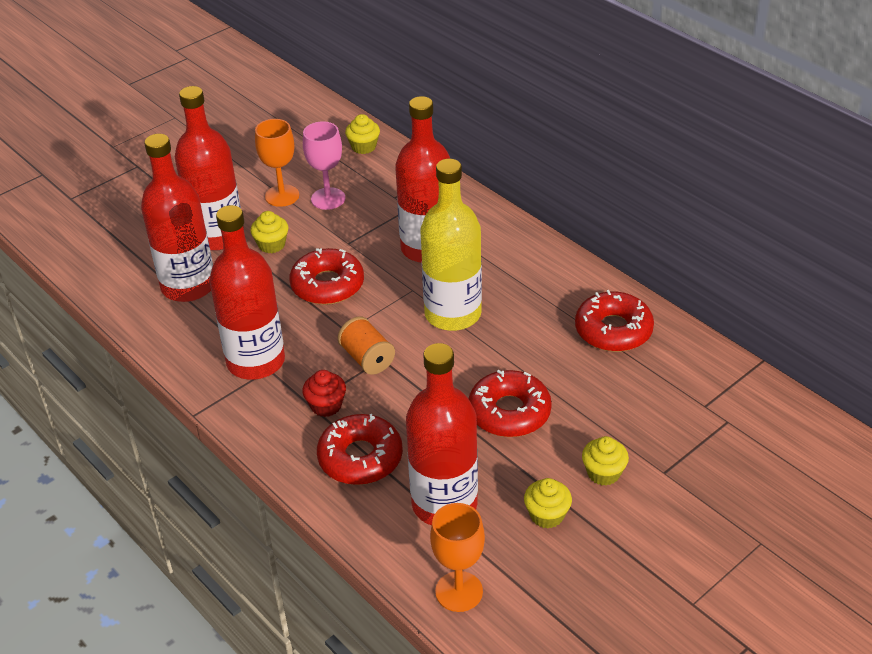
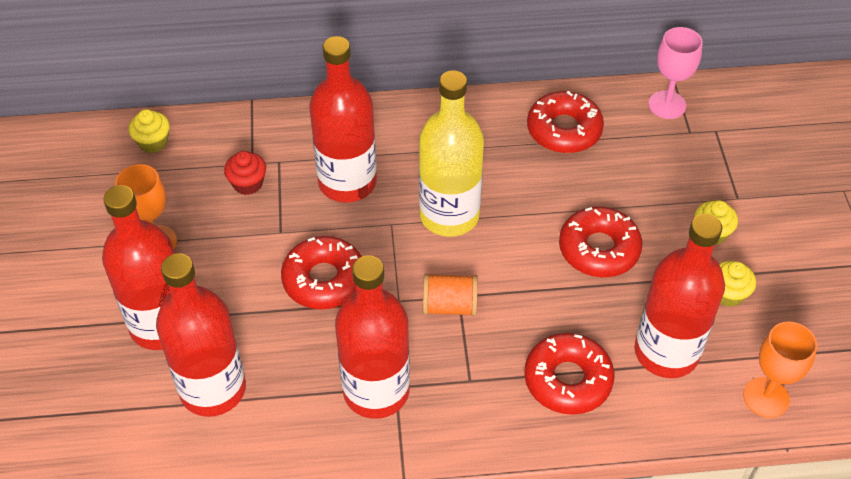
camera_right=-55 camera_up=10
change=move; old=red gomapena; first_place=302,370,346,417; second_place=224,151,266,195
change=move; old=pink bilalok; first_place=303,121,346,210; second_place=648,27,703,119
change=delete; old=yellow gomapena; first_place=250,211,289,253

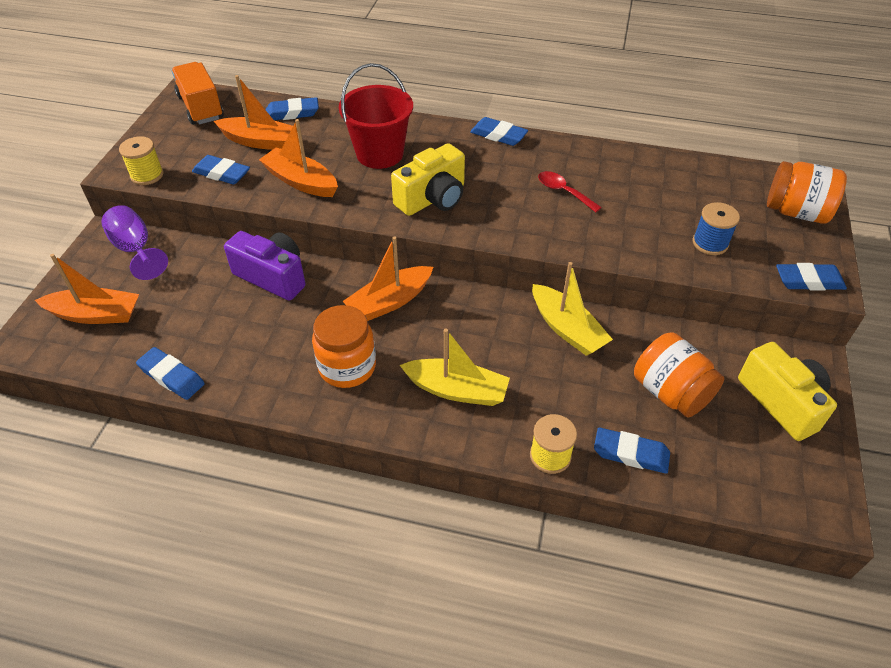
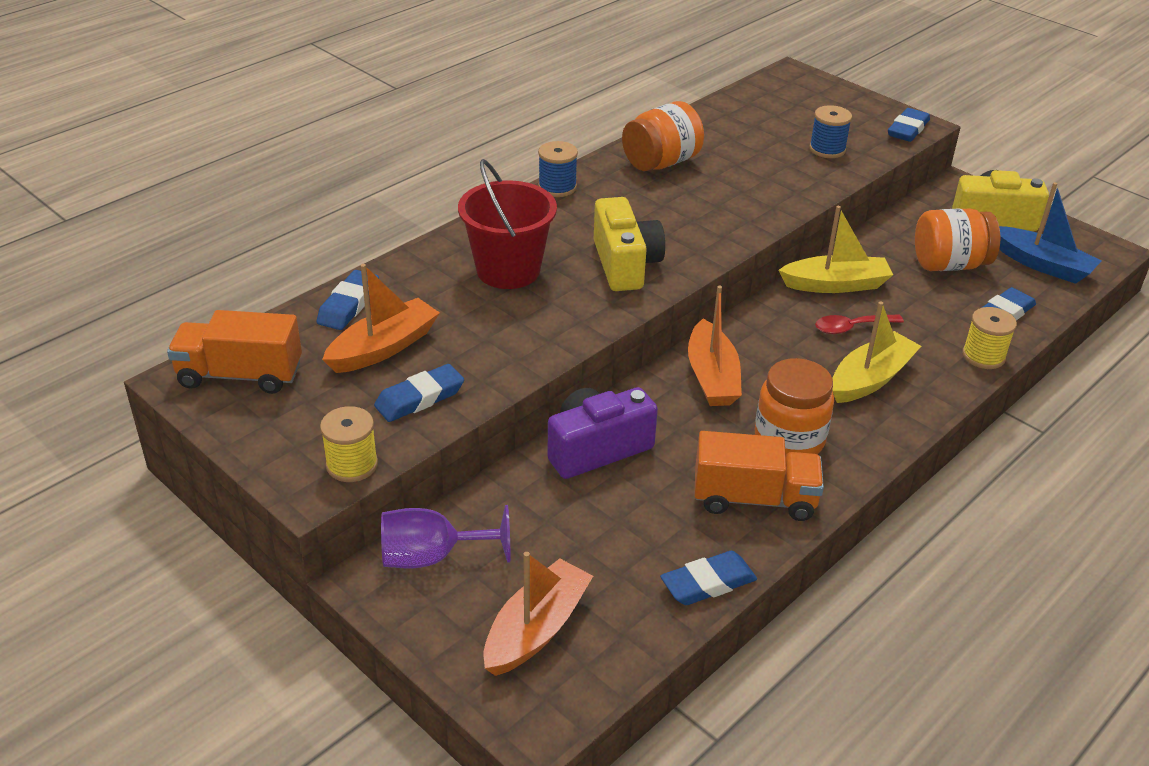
camera_right=-60 camera_up=-10
change=replace; old=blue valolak; new=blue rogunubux; first_place=470,117,528,146; second_place=538,141,578,197
change=move; old=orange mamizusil; first_place=767,161,847,224; second_place=622,101,704,171
change=insert; new=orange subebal; second_place=694,431,824,521
change=move; old=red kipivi; first_place=538,171,602,212; second_place=815,314,904,334
change=insert; new=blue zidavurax; second_place=999,182,1101,284
change=delete; old=orange zidavurax; first_place=259,119,338,197

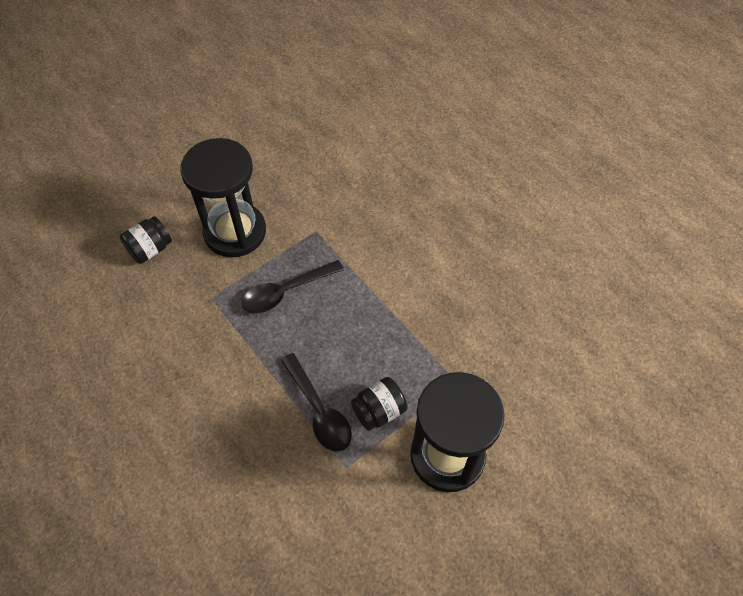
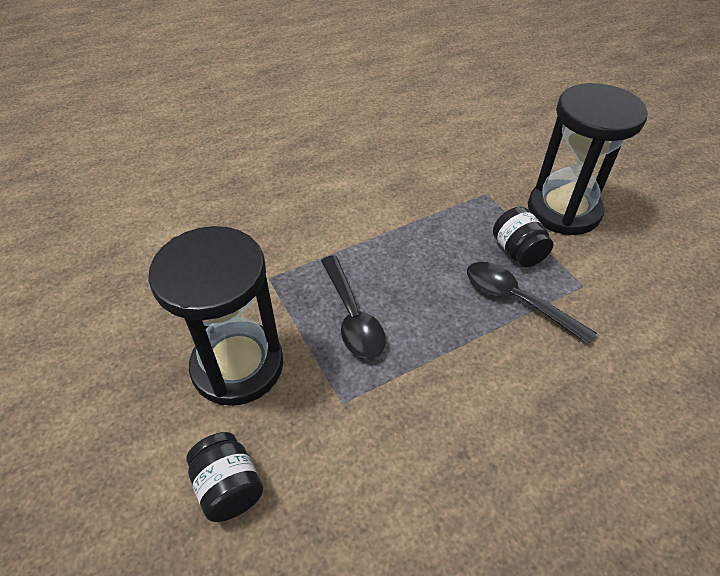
camera_right=-80 camera_up=-10
change=rotate; old=black kipivi; first_place=281,353,352,452; second_place=467,262,597,345; degrees=-120

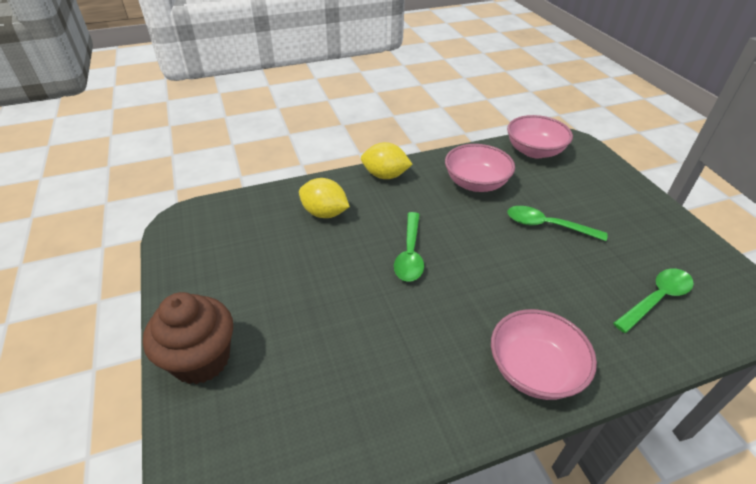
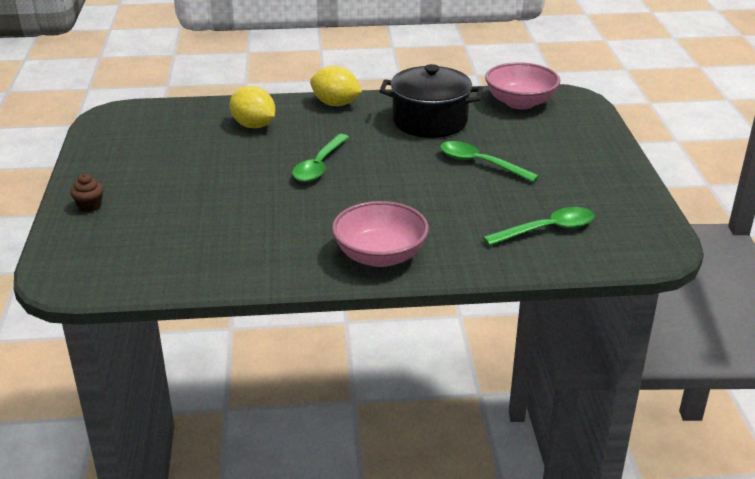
camera_right=15 camera_up=-10
change=resize; old=brown gomapena; first_place=143,292,233,384; second_place=70,174,103,212; factor=0.43
change=replace; old=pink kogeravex; new=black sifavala; first_place=445,144,515,192; second_place=379,64,483,138

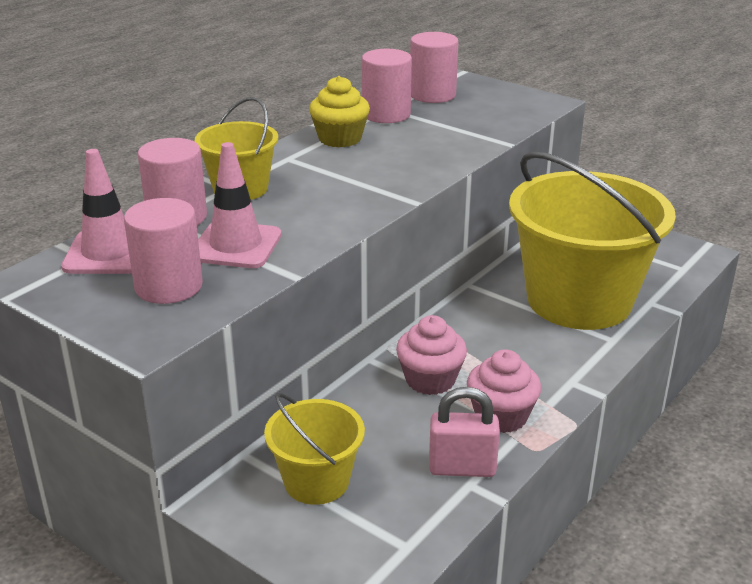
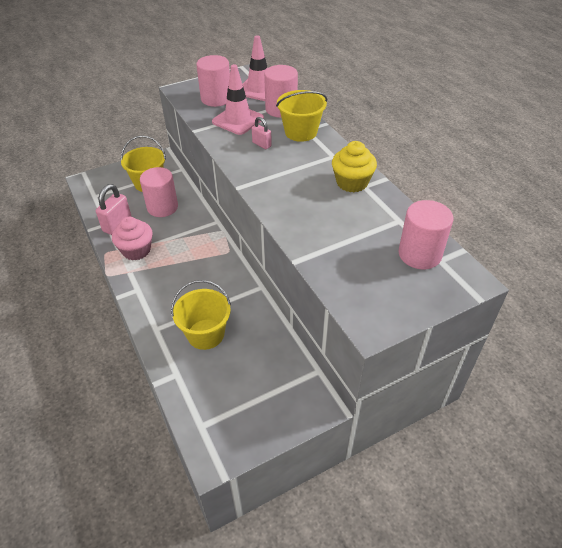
camera_right=115 camera_up=15
change=move; old=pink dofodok; first_place=362,49,412,123; second_place=140,167,178,217
change=resize; old=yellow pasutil; first_place=509,151,676,330; second_place=171,280,231,350; factor=0.49
change=insert; new=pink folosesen; second_place=252,117,272,149
change=delete; old=pink gomapena; first_place=396,315,467,395

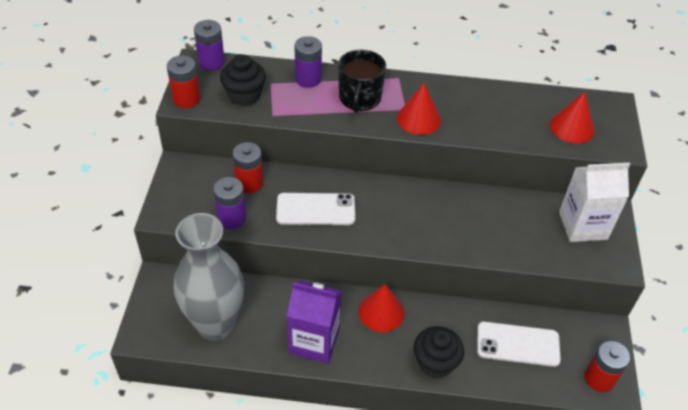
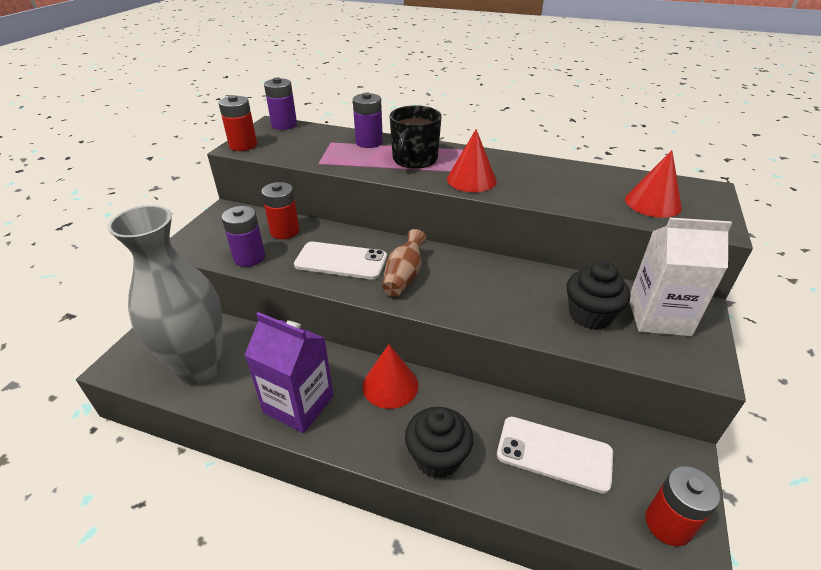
camera_right=15 camera_up=-10
change=insert; new=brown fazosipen; second_place=382,229,427,296
change=move; old=black gomapena; first_place=220,54,266,106; second_place=566,261,630,330

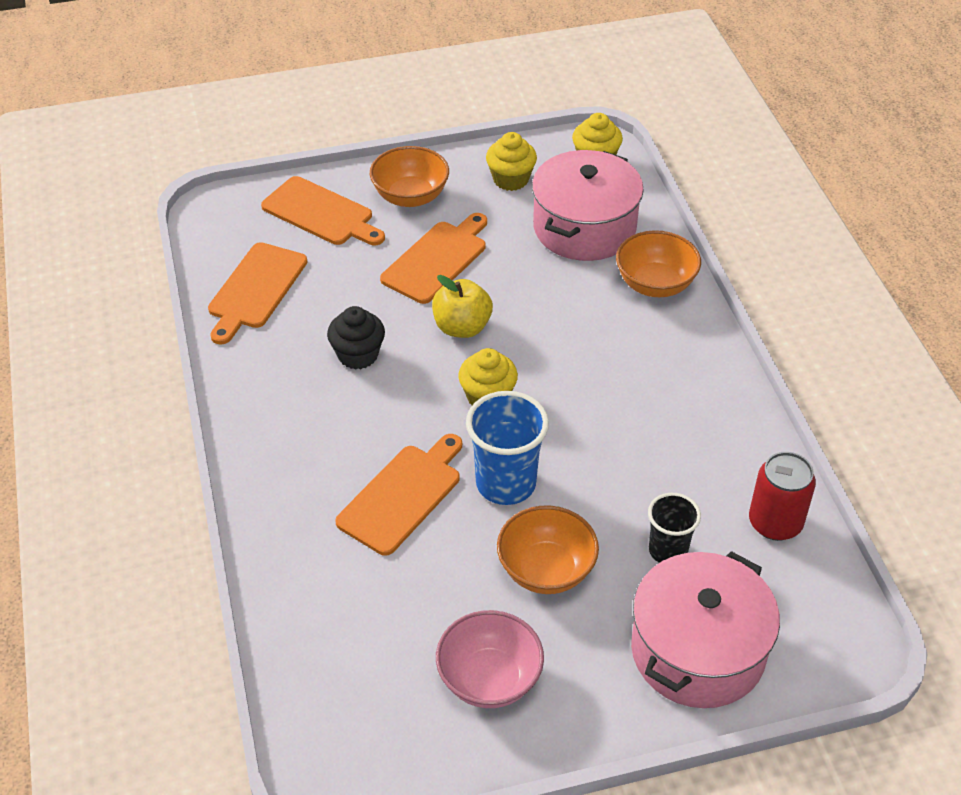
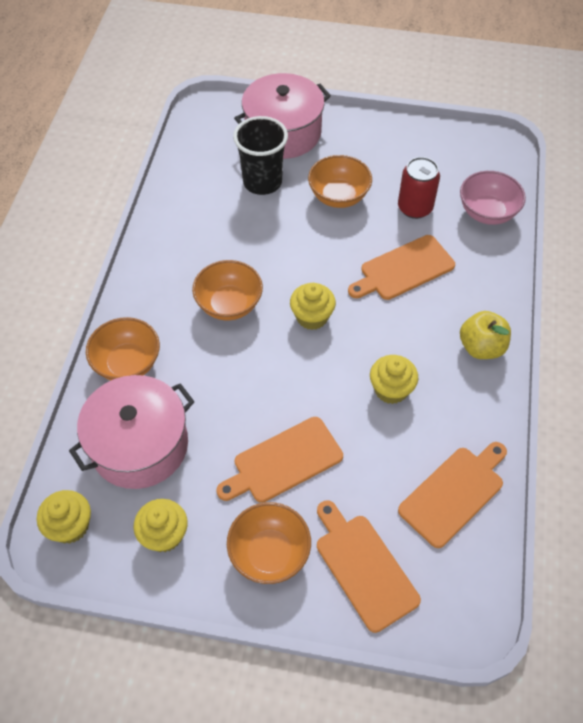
camera_right=-155 camera_up=10
change=insert; new=orange kogeravex; second_place=192,260,263,320
change=resize; old=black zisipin; first_place=648,493,701,563; second_place=233,116,288,195; factor=1.6
change=recolor; old=black gomapena; new=yellow gomapena; first_place=327,306,385,370; second_place=370,355,418,404
change=move; old=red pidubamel; first_place=749,452,816,541; second_place=398,157,440,219
change=move; old=pink kogeravex; first_place=436,610,544,708; second_place=460,171,526,225
change=move; old=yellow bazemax; first_place=432,275,493,338; second_place=460,311,511,359
change=delete; old=blue zisipin; first_place=466,391,549,505

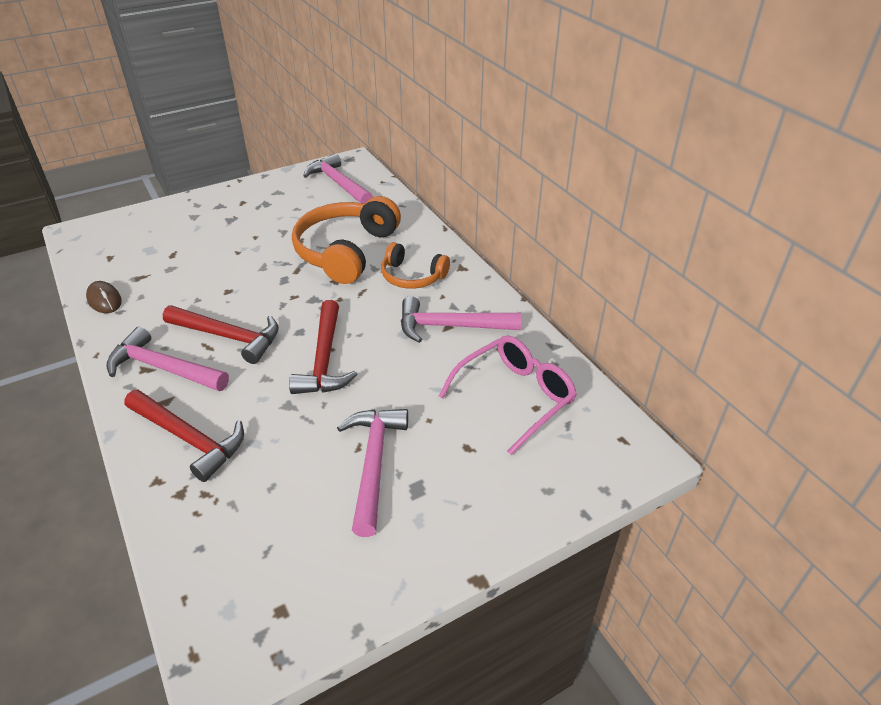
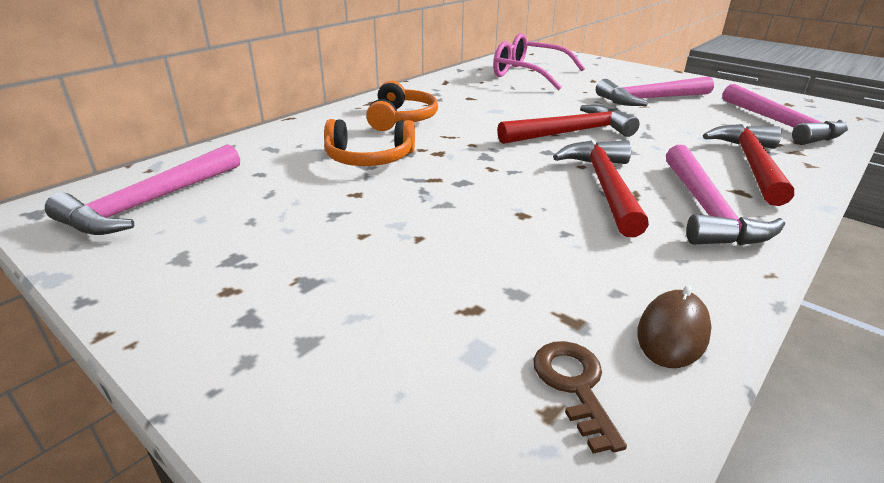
camera_right=-110 camera_up=-10
change=resize; old=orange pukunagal; first_place=292,196,401,284; second_place=324,119,415,166; factor=0.58
change=insert; new=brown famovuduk; second_place=533,341,627,454
change=move; old=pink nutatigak; first_place=401,296,521,343; second_place=723,84,848,145

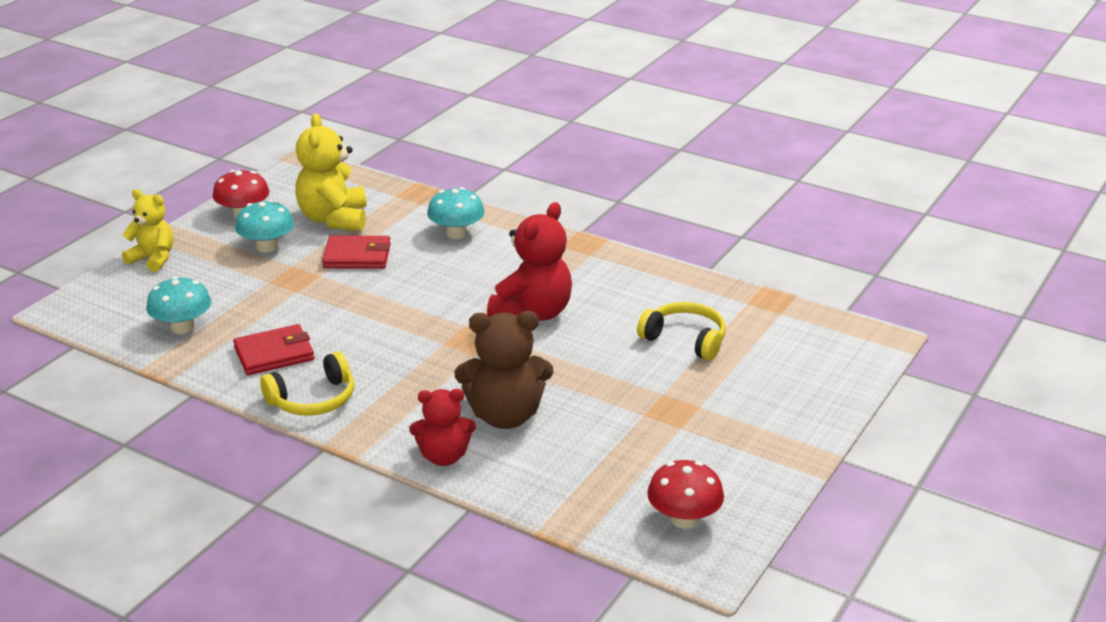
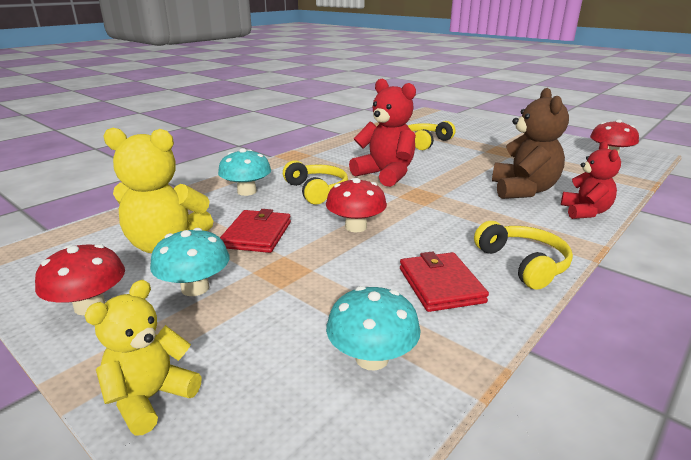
camera_right=-80 camera_up=-5
change=insert; new=yellow pukunagal; second_place=283,160,348,205
change=insert; new=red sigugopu; second_place=326,178,387,232

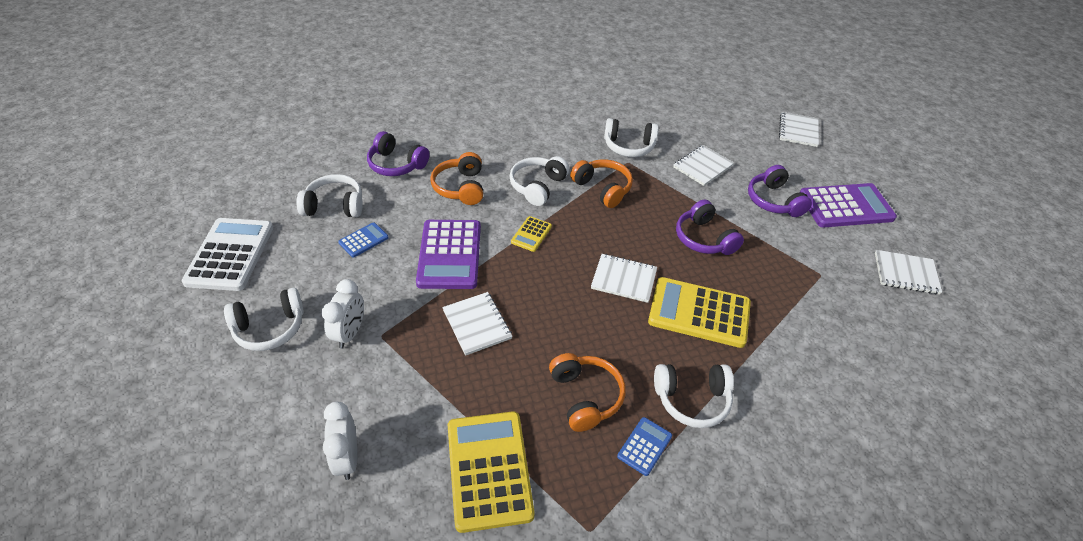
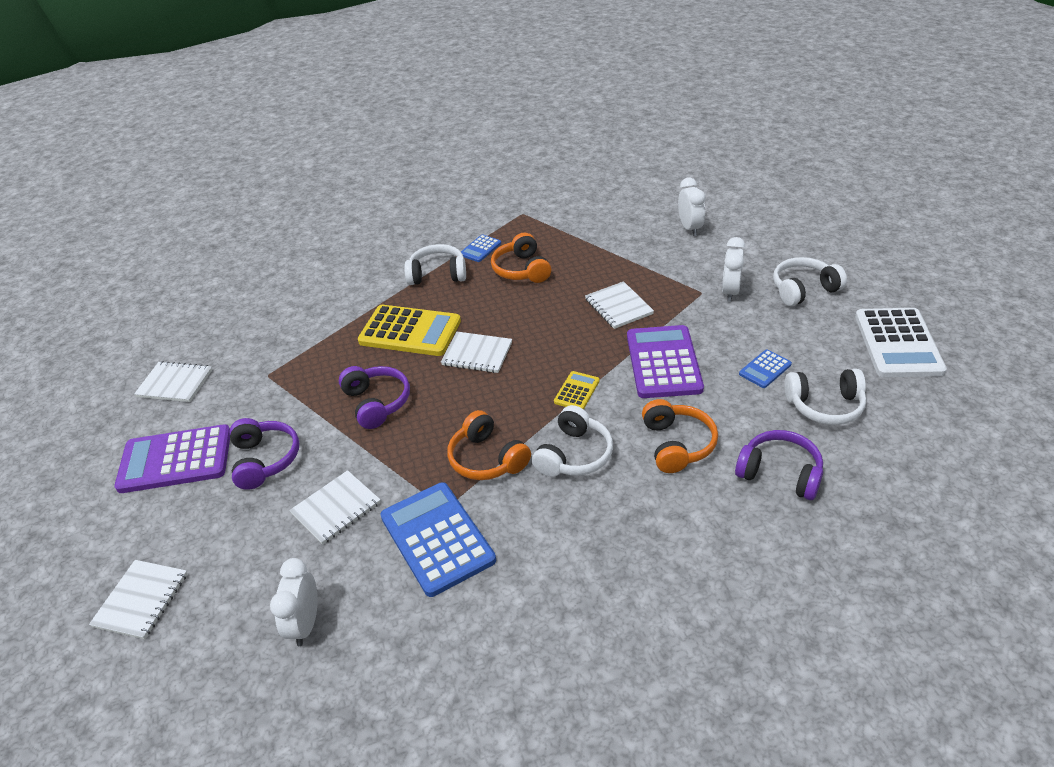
camera_right=-175 camera_up=-5
change=insert; new=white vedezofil; second_place=270,558,318,646
change=replace; old=white pukunagal; new=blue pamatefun; first_place=604,118,659,157; second_place=380,482,496,597
change=delete; old=yellow pamatefun; first_place=448,411,535,533

